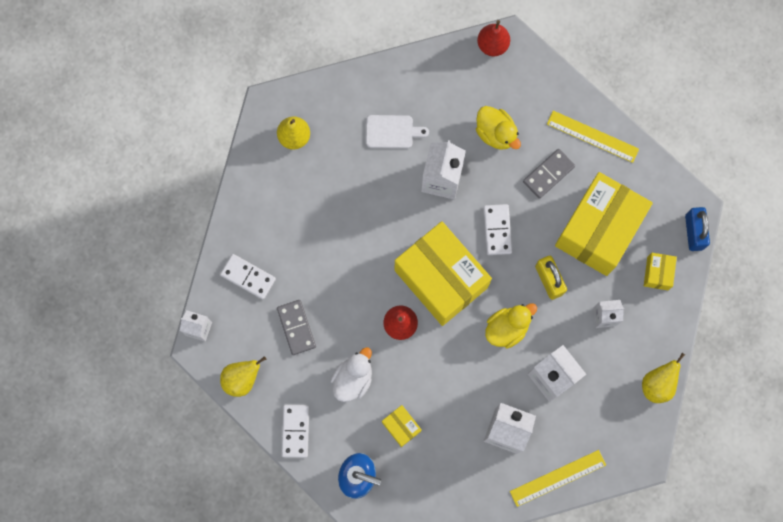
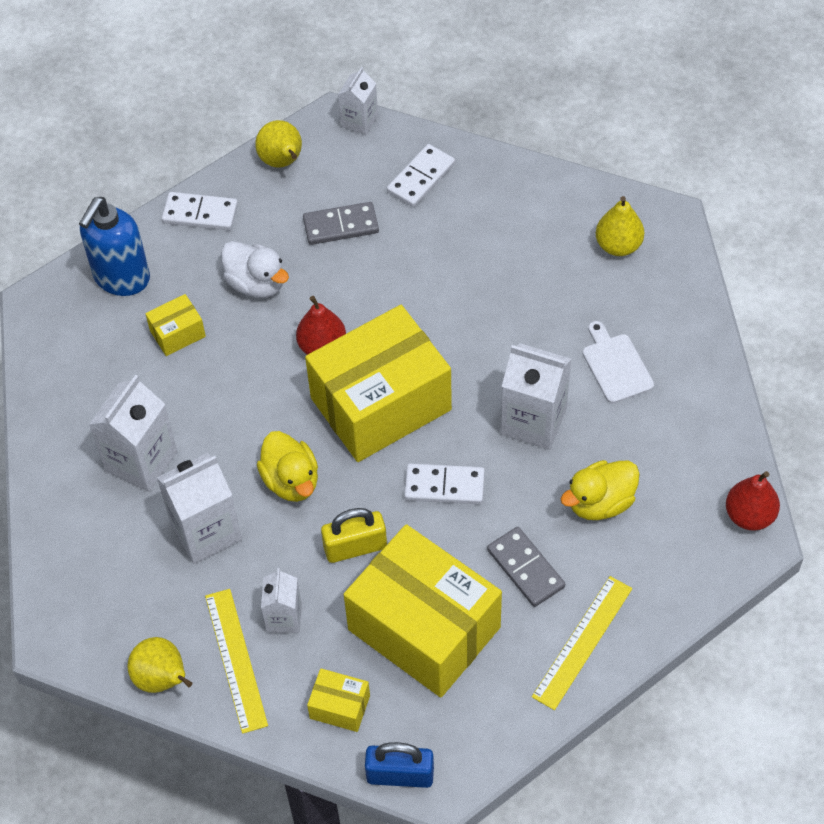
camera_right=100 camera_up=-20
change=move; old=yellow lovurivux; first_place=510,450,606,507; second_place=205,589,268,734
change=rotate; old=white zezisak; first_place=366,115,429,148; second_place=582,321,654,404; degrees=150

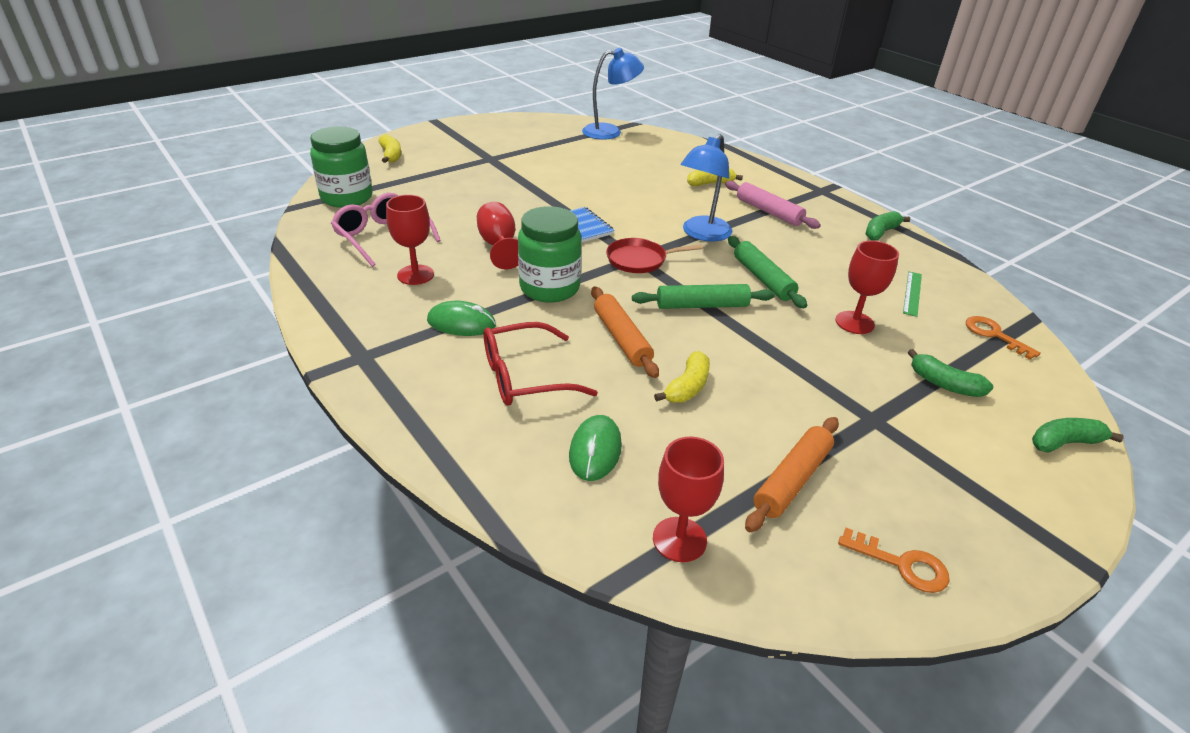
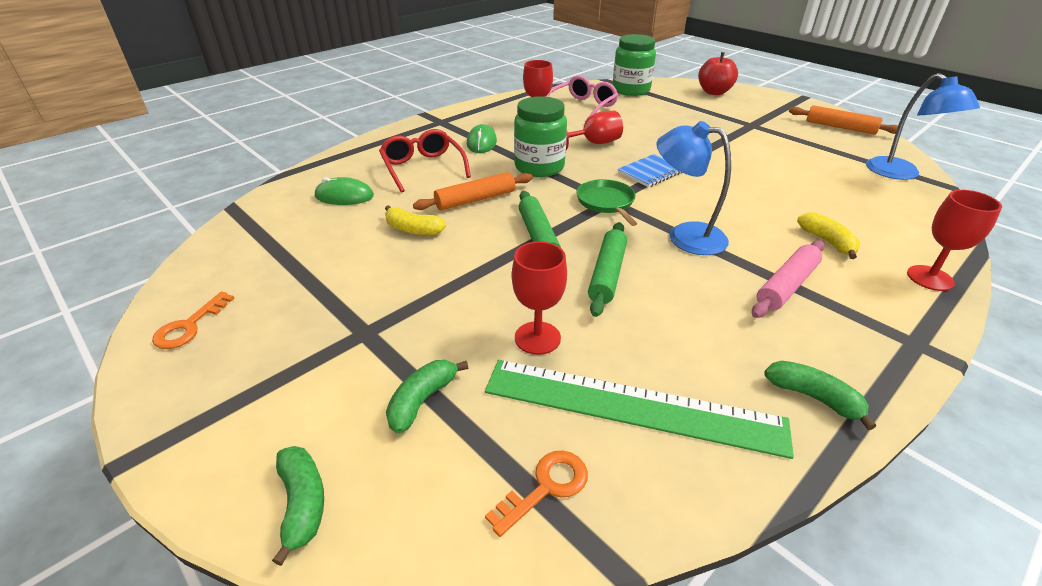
camera_right=85 camera_up=0
change=resize; old=green lovurivux; first_place=903,271,922,317; second_place=485,360,794,459; factor=2.39
change=recolor; old=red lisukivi; new=green lisukivi; first_place=606,238,703,273; second_place=576,179,638,226
change=rotate; old=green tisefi; first_place=728,236,807,308; second_place=588,222,627,317; degrees=-45
change=replace; old=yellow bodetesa; new=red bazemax; first_place=379,134,401,163; second_place=698,52,738,95
change=move; old=orange tisefi; first_place=745,417,839,532; second_place=789,105,898,135
change=move; old=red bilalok; first_place=653,436,724,562; second_place=907,190,1002,291

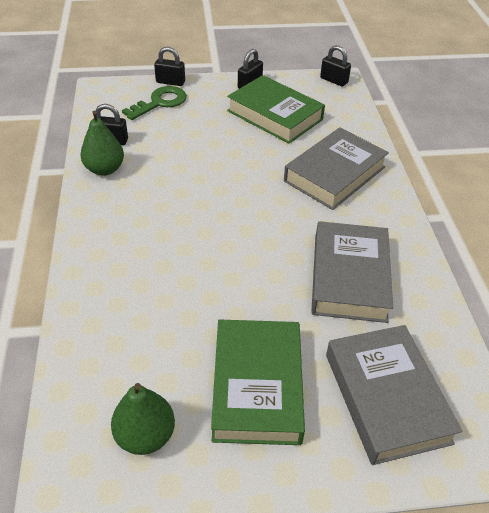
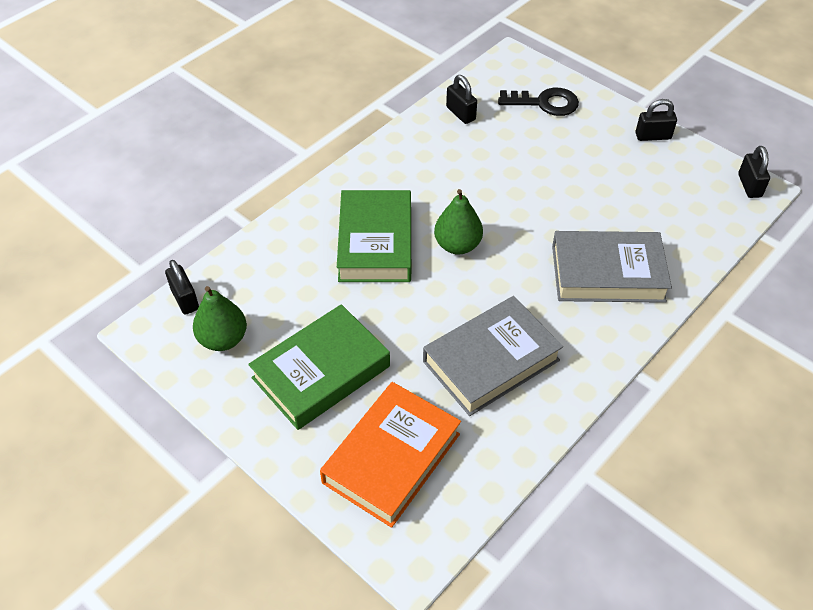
camera_right=50 camera_up=5
change=move; old=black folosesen; first_place=154,47,185,86; second_place=165,260,199,315
change=recolor; old=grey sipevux; new=orange sipevux; first_place=326,325,463,465; second_place=320,382,461,528
change=move; old=green sipevux; first_place=227,75,325,144; second_place=337,190,411,282
change=move; old=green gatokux; first_place=80,111,124,176; second_place=434,189,483,255
change=recolor; old=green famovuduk; new=black famovuduk; first_place=122,86,187,120; second_place=498,88,579,116

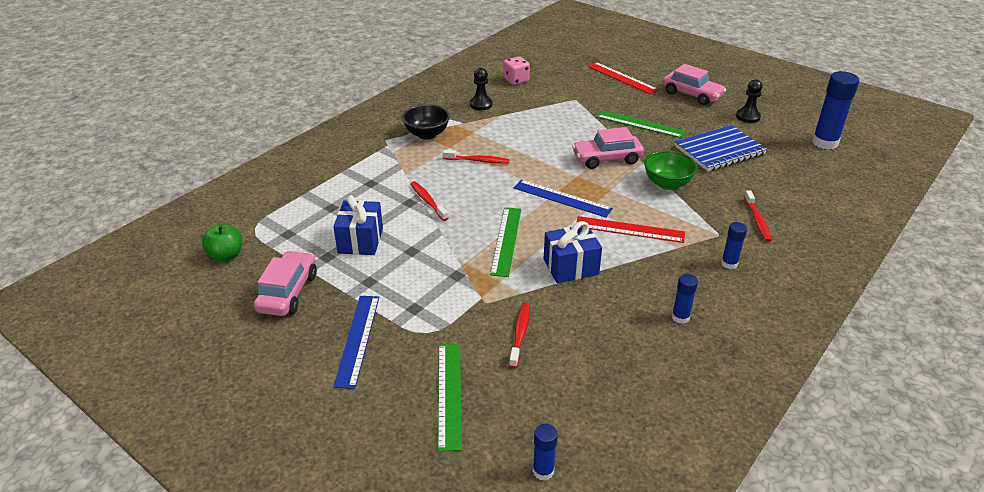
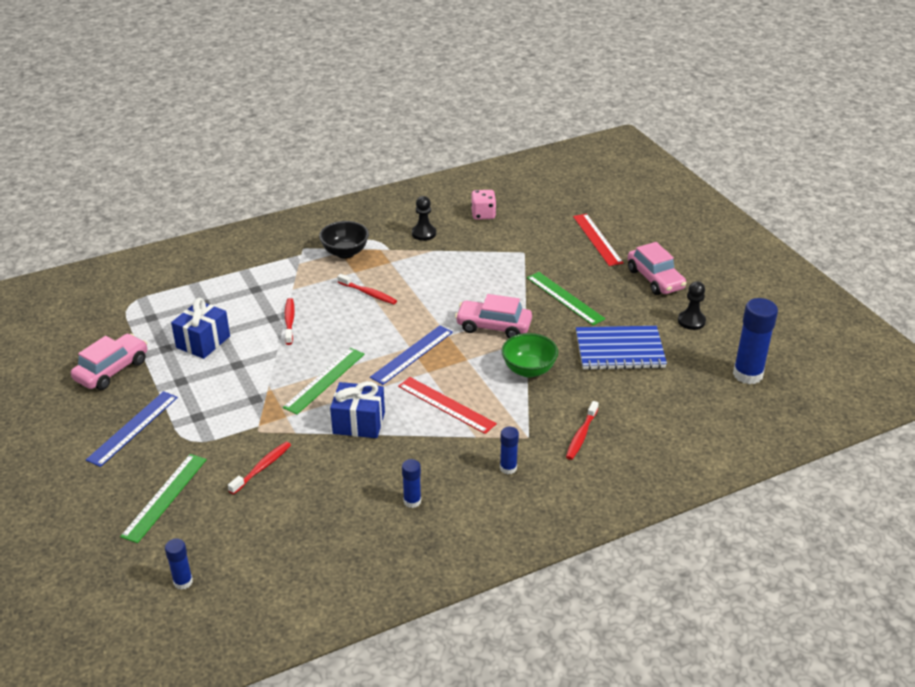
camera_right=25 camera_up=0
change=rotate; old=blue lovurivux; first_place=513,180,613,218; second_place=370,325,453,385; degrees=75
change=delete; old=green bazemax; first_place=202,224,242,261

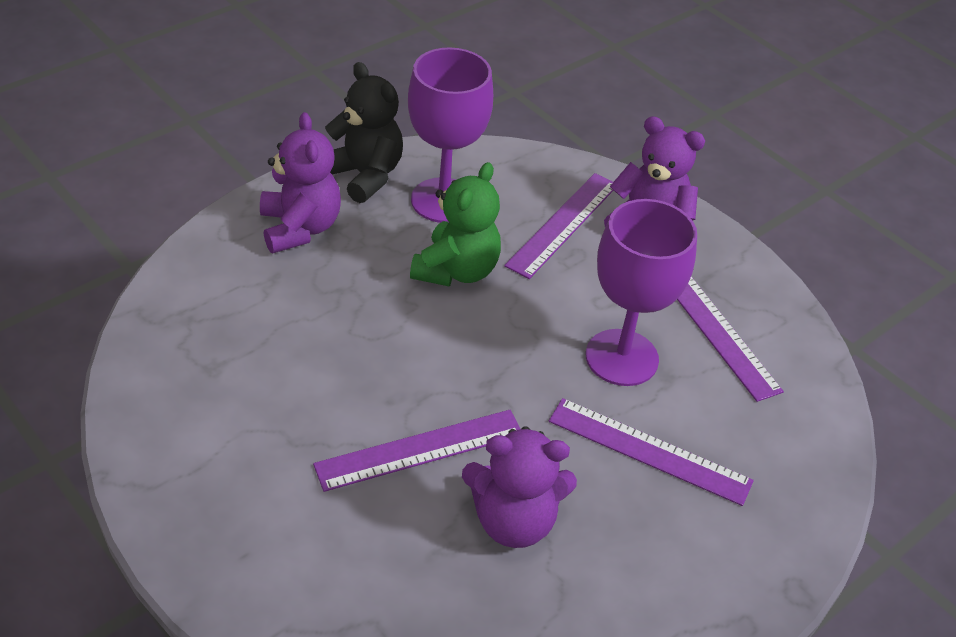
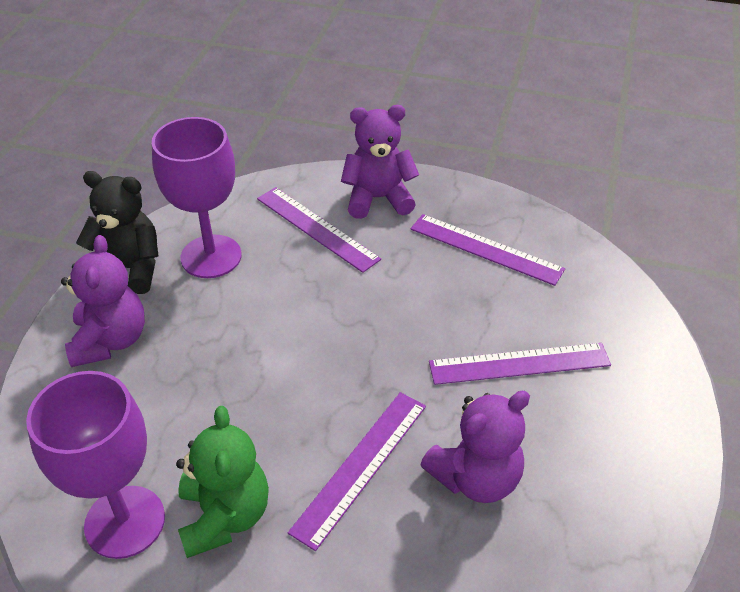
camera_right=-30 camera_up=0
change=move; old=purple bilalok; first_place=586,199,697,386; second_place=26,371,165,559
change=rotate; old=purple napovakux; first_place=260,112,341,253; second_place=61,235,145,367; degrees=45
change=move; old=green napovakux; first_place=410,162,501,286; second_place=176,406,269,558
change=rotate; old=purple lovurivux; first_place=504,173,614,279; second_place=257,187,381,273; degrees=-45

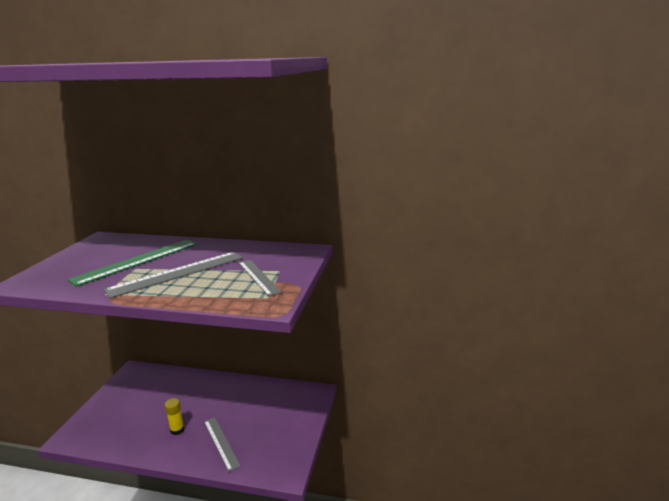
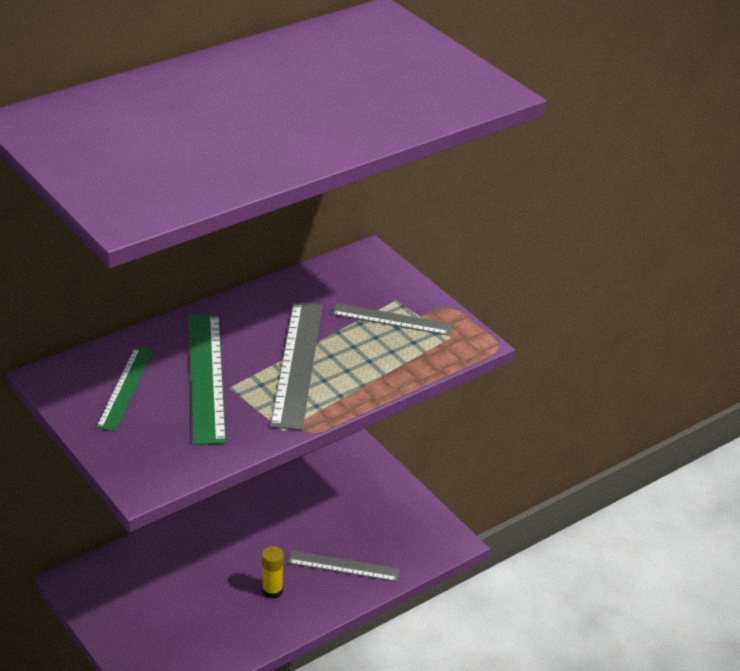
camera_right=-50 camera_up=15
change=insert; new=green lovurivux; second_place=96,348,153,431

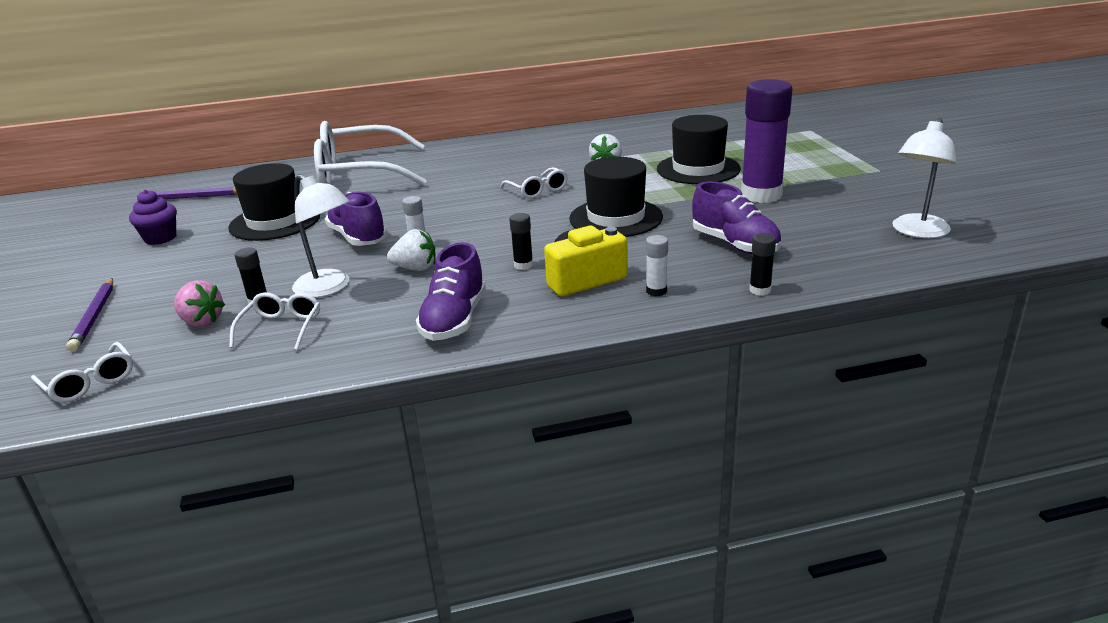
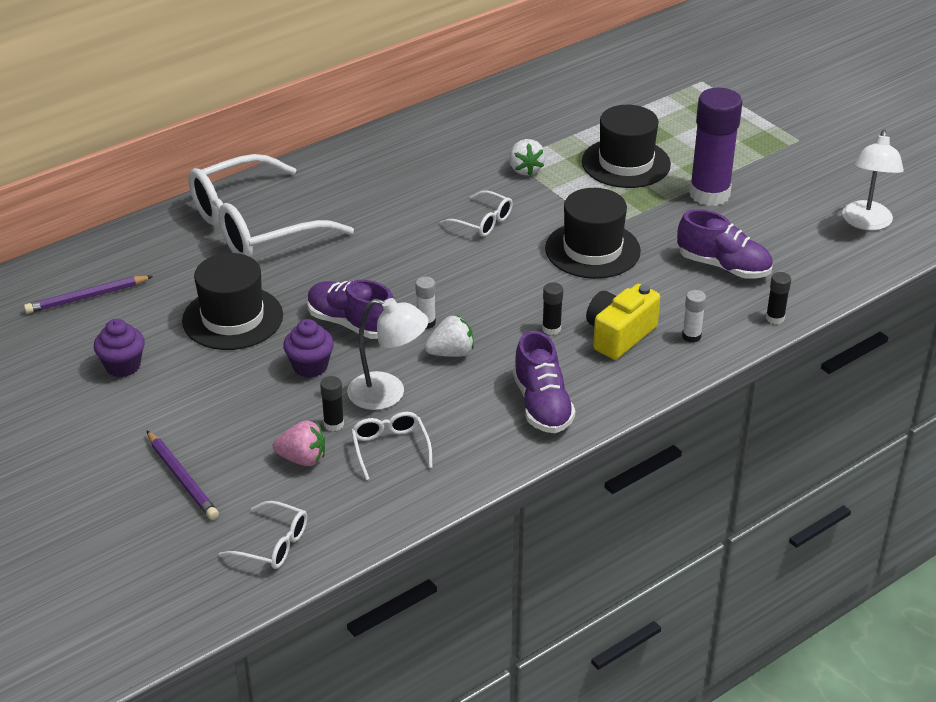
camera_right=-25 camera_up=10
change=insert; new=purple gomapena; second_place=283,319,334,378

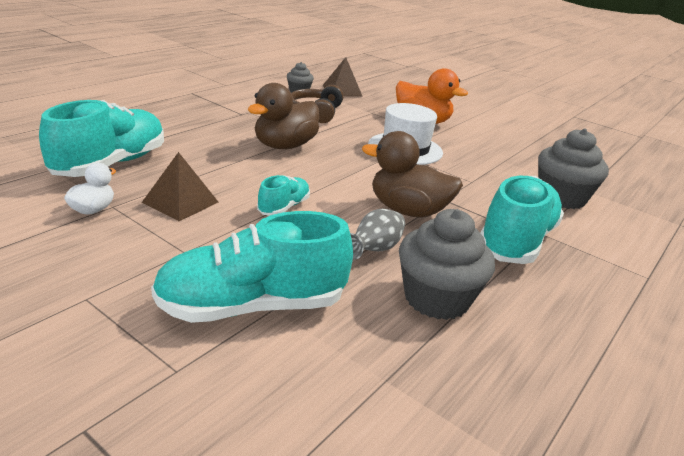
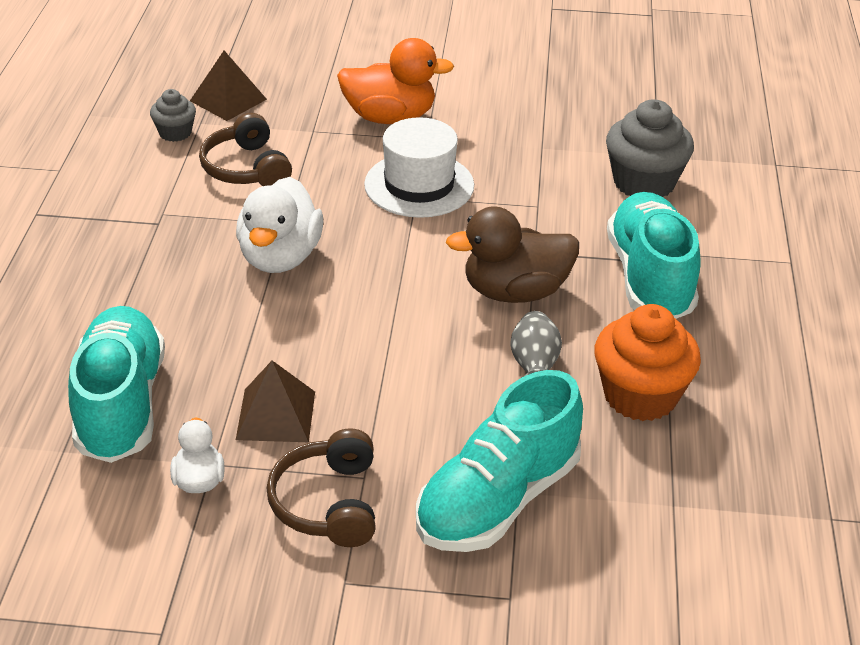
camera_right=-30 camera_up=10
change=recolor; old=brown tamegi; new=white tamegi; first_place=248,83,319,149; second_place=236,177,323,273
change=insert; new=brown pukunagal; second_place=267,428,375,547
change=recolor; old=grey gomapena; new=orange gomapena; first_place=399,209,495,320; second_place=595,304,701,421
change=delete; old=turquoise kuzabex; first_place=257,175,310,215

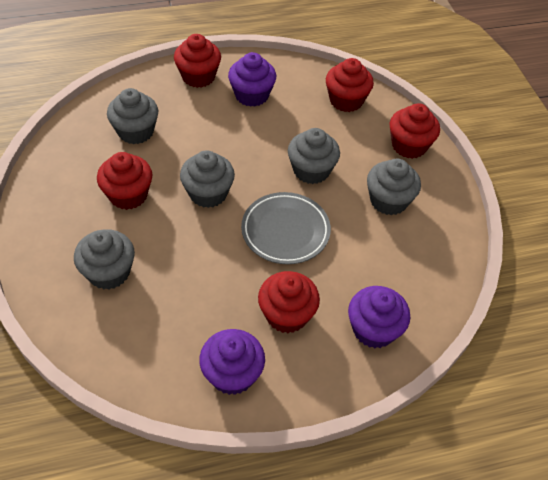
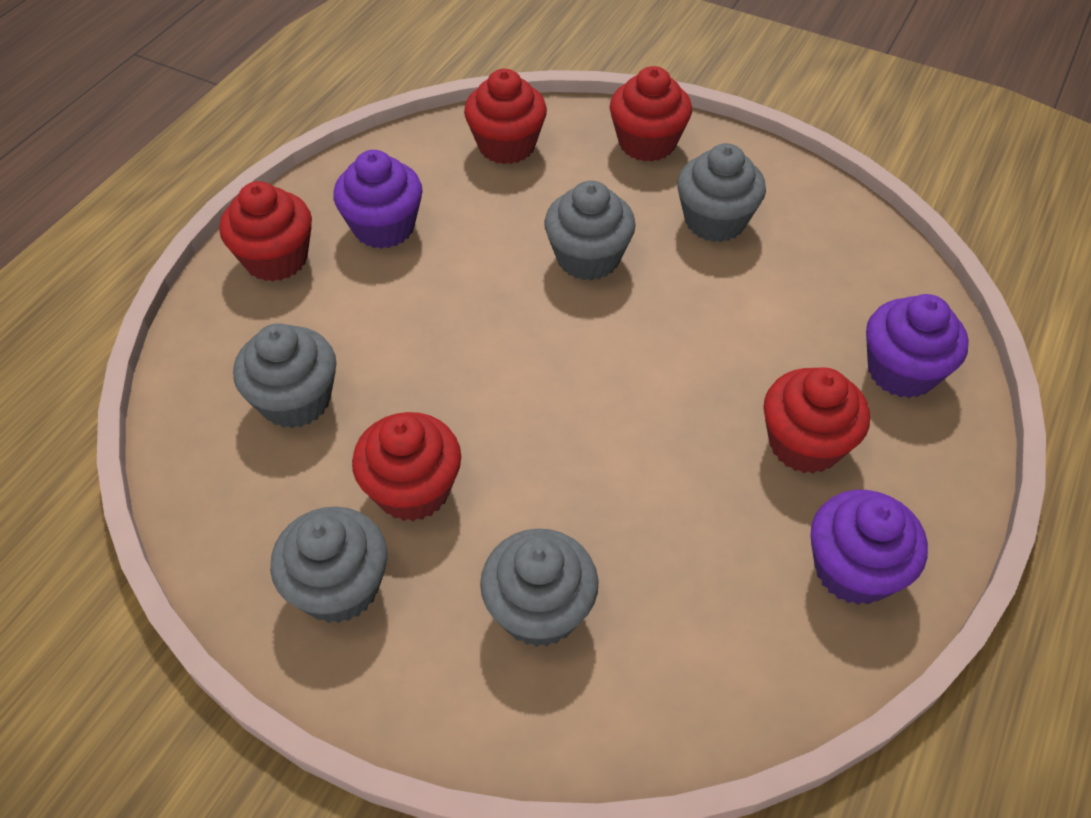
camera_right=-45 camera_up=0
change=move; old=grey gomapena; first_place=180,150,235,208; second_place=270,506,387,623
change=delete; old=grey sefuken; first_place=241,192,331,264

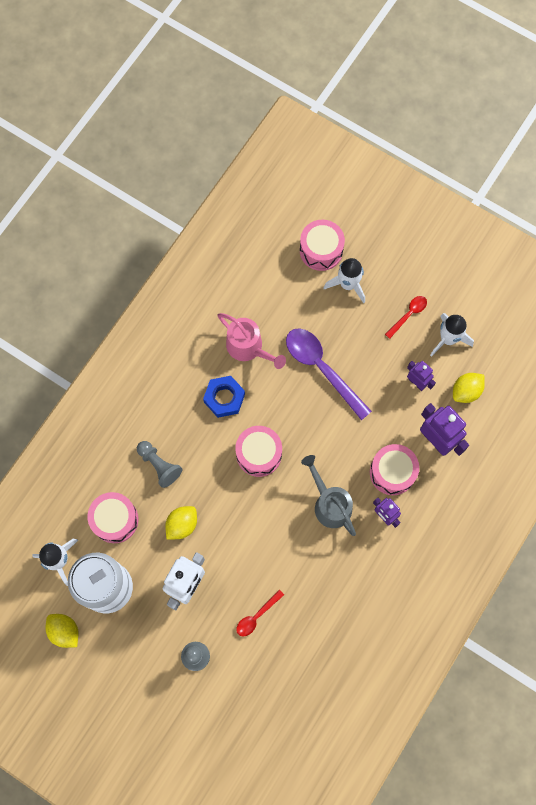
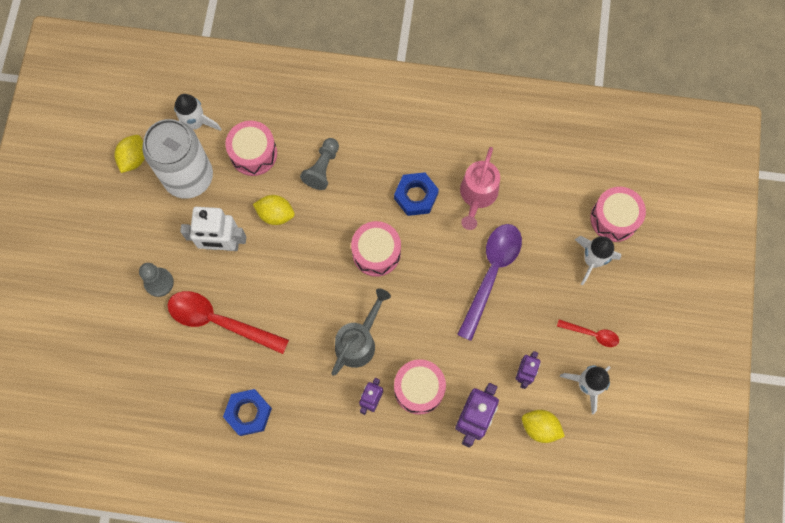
camera_right=65 camera_up=0
change=resize; old=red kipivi; first_place=236,590,284,636; second_place=167,291,289,354; factor=2.02
change=insert; new=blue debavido; second_place=223,389,272,436

